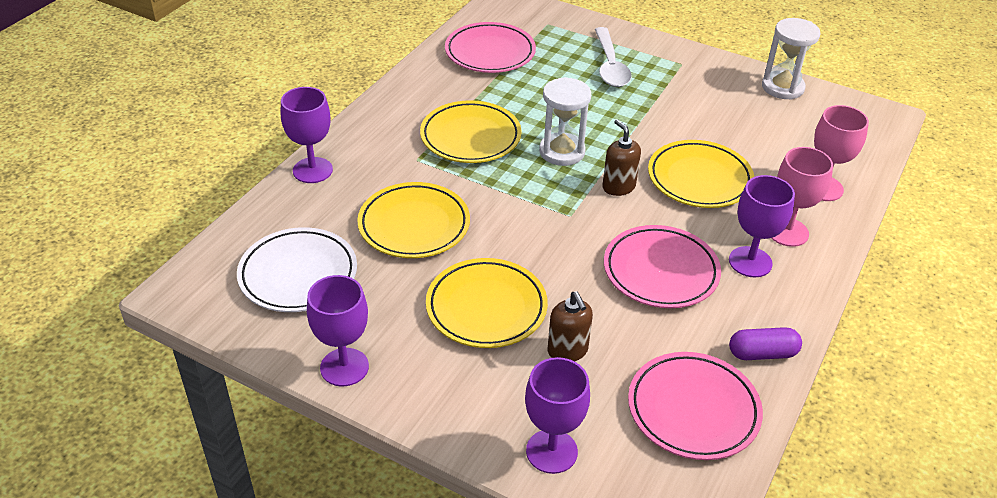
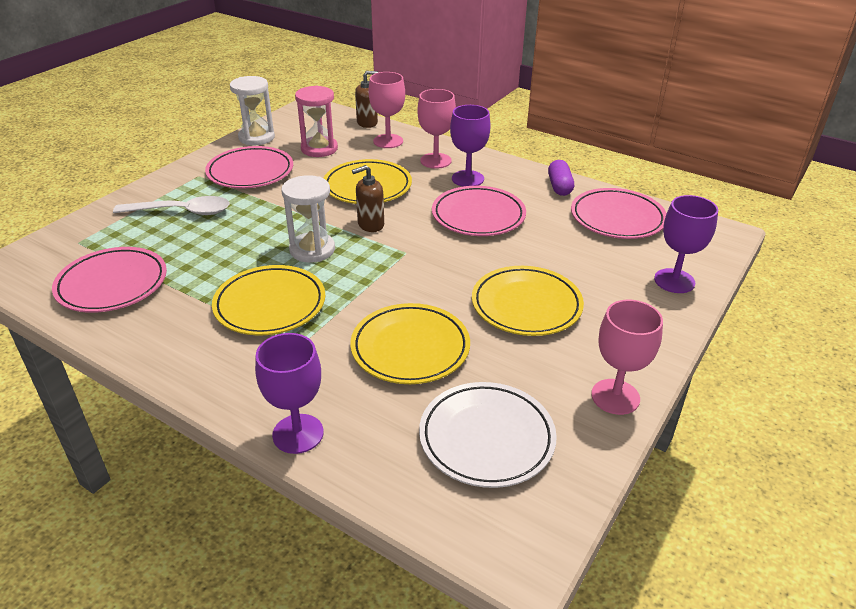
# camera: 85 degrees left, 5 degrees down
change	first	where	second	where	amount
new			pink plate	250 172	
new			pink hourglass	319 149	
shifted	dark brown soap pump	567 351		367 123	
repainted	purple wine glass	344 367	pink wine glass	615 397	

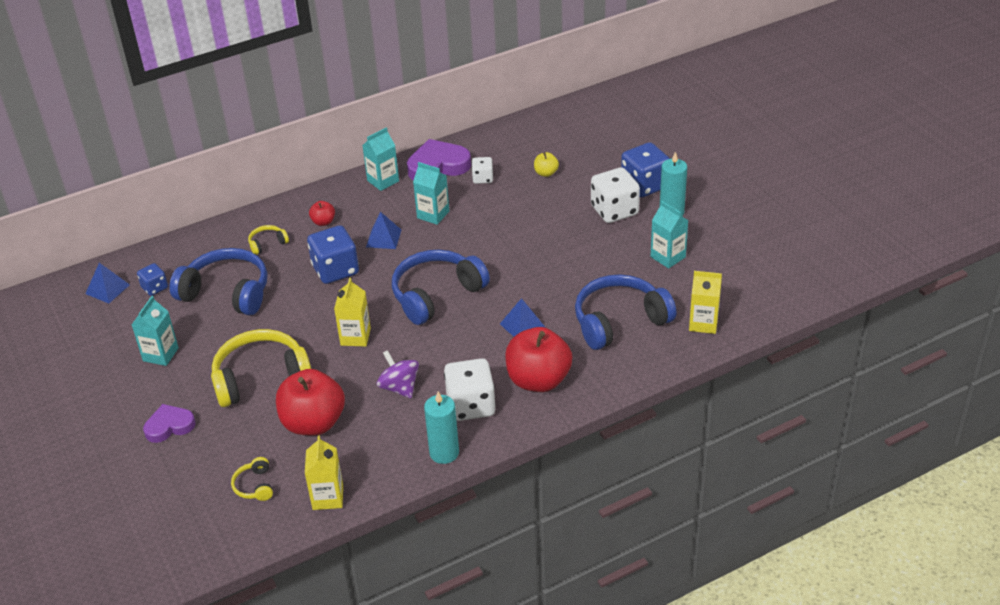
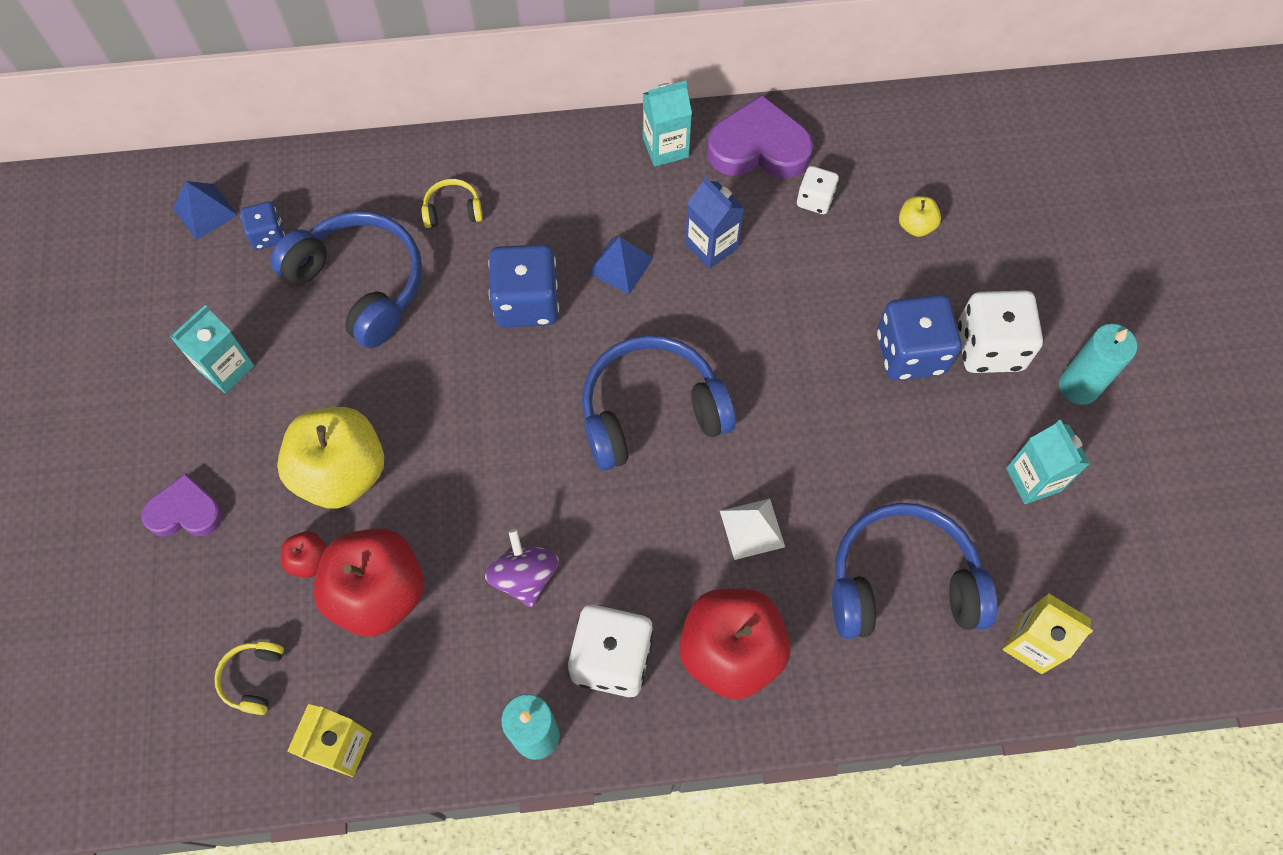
# camera: 20 degrees right, 25 degrees up
change	first	where	second	where	amount
gone	golden carton	355 337			
shifted	crimson toy apple	323 222		309 560	
shifted	blue game die	644 185		910 352	
swapped	golden headset	261 378	golden toy apple	342 472	
repainted	teal carton	433 214	blue carton	711 246	
repainted	blue pyramid	522 325	pure white pyramid	752 529	

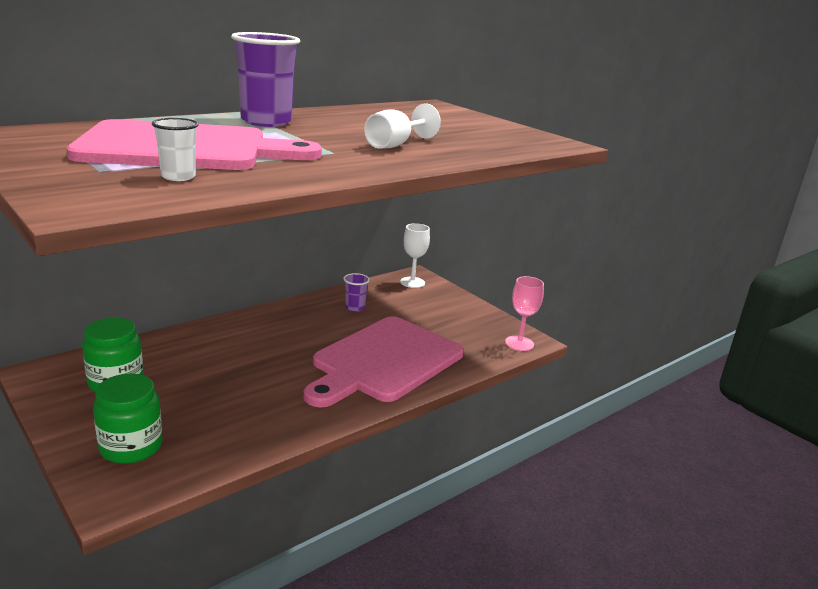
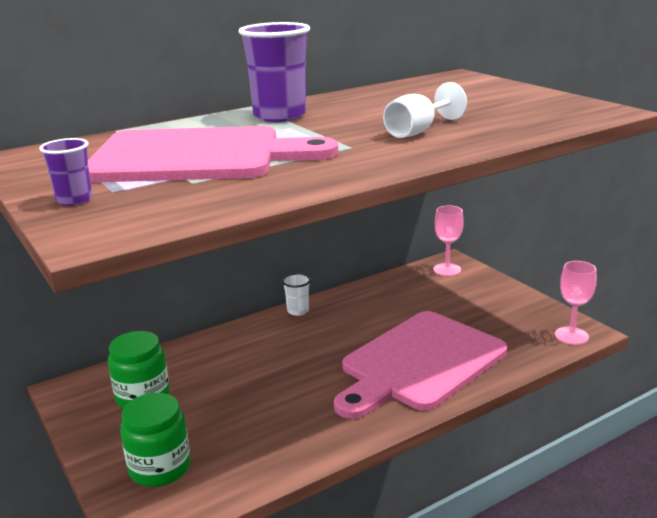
# camera: 10 degrees right, 0 degrees up
change	first	where	second	where	amount
shifted	pure white cup	178 177		298 311	
shifted	purple cup	355 307		74 200	
repainted	pure white wine glass	412 282	pink wine glass	447 269	

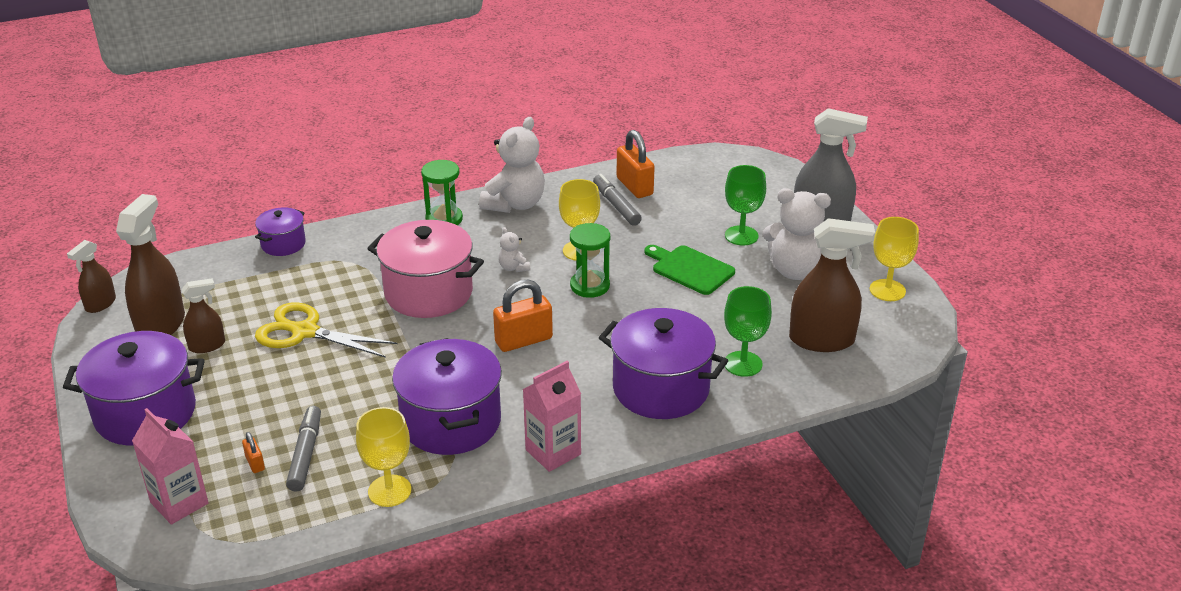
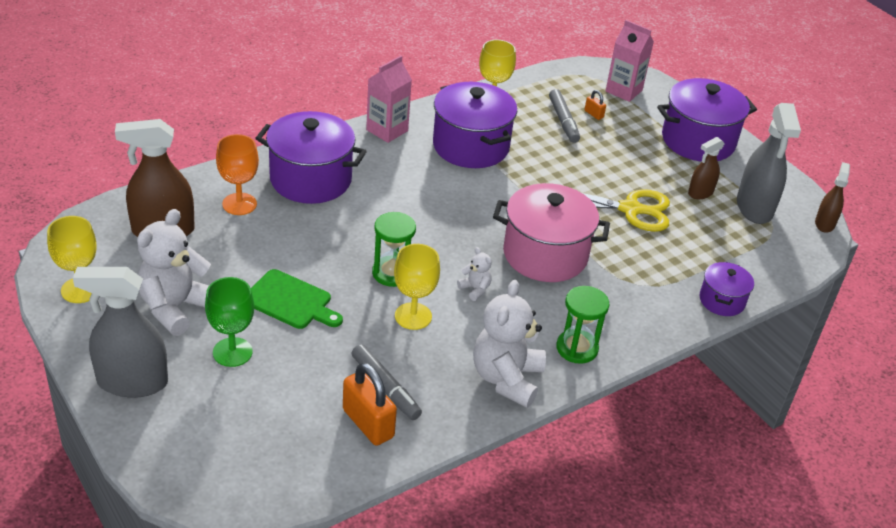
# camera: 165 degrees right, 5 degrees up
change	first	where	second	where	amount
gone	orange-coloured padlock	523 340			
repainted	dark brown spray cleaner	161 325	ash-grey spray cleaner	754 208	
repainted	leaf-green wine glass	743 364	orange-coloured wine glass	239 204	
rotated	pure white teddy bear	795 270		175 308	60 degrees counterclockwise

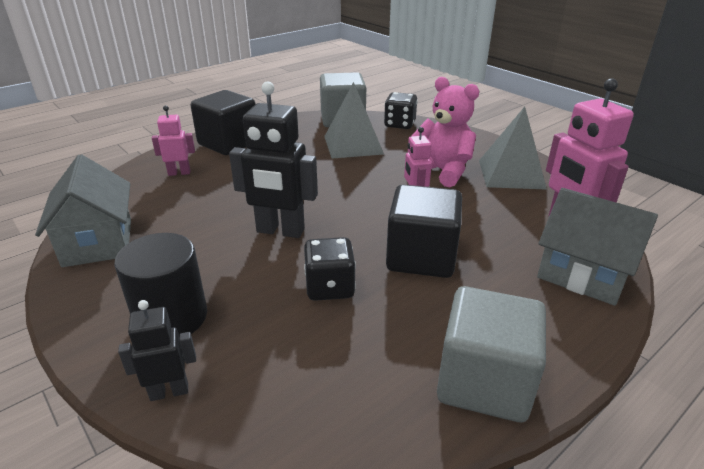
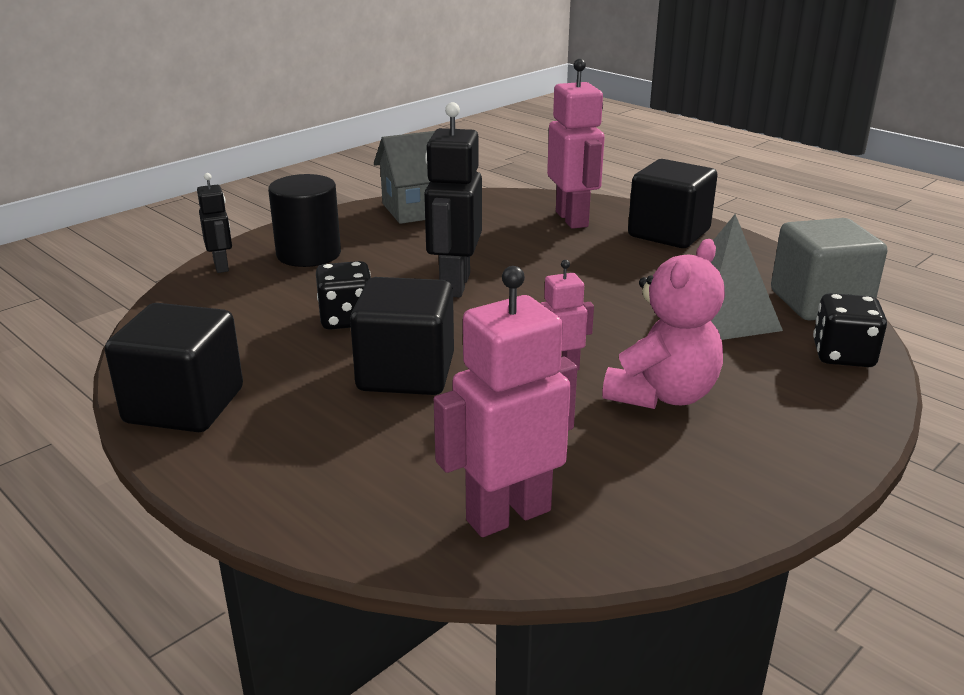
# camera: 85 degrees right, 5 degrees down
change	first	where	second	where	amount
gone	ash-grey pyramid	511 174			
gone	ash-grey house	583 274			
repainted	ash-grey solid cube	484 381	jet-black solid cube	184 405	
scaled	pink toy robot	179 173		572 219	x1.80

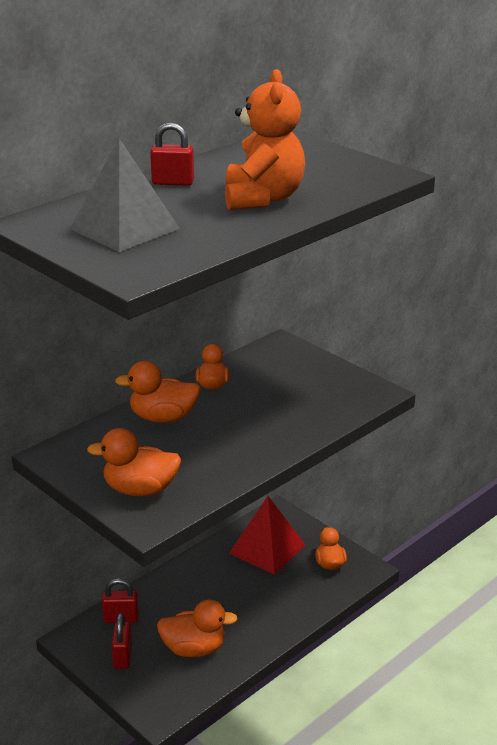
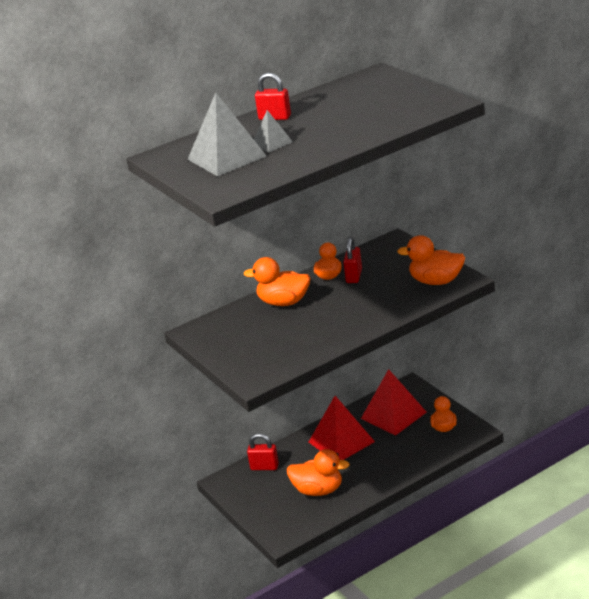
# camera: 15 degrees right, 0 degrees up
change	first	where	second	where	amount
gone	orange-coloured teddy bear	263 199			
new			ash-grey pyramid	272 143	
new			crimson pyramid	341 441	
shifted	orange-coloured rubber duck	140 490		436 281	
shifted	crimson padlock	122 656		354 276	

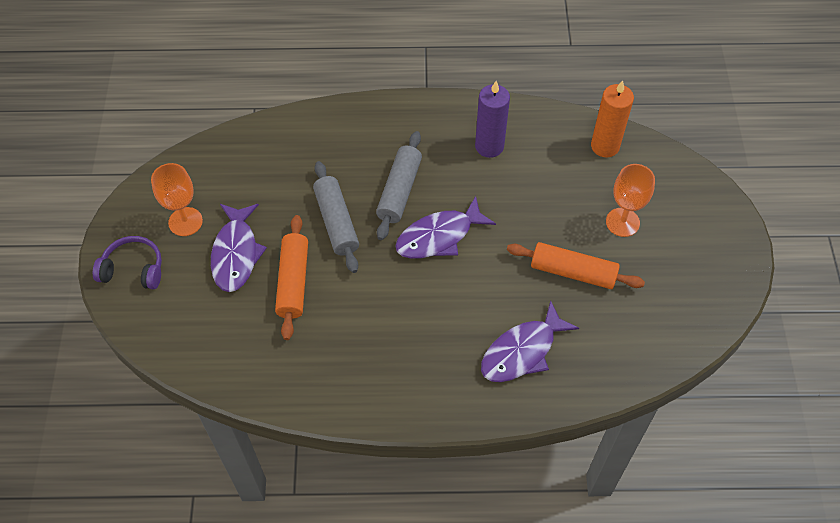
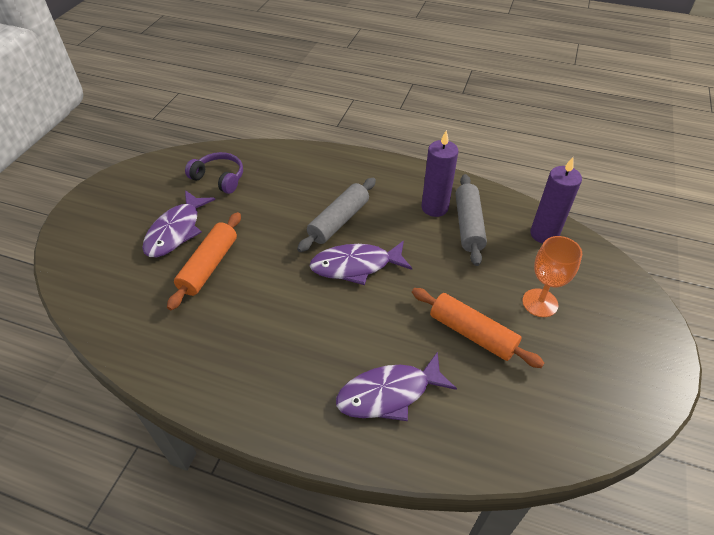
# camera: 20 degrees right, 10 degrees down
change	first	where	second	where	amount
gone	orange-coloured wine glass	185 221			
shifted	purple headset	133 269		219 178	
shifted	ash-grey rolling pin	336 222		468 225	
repainted	orange-coloured wax candle	605 146	purple wax candle	544 234	

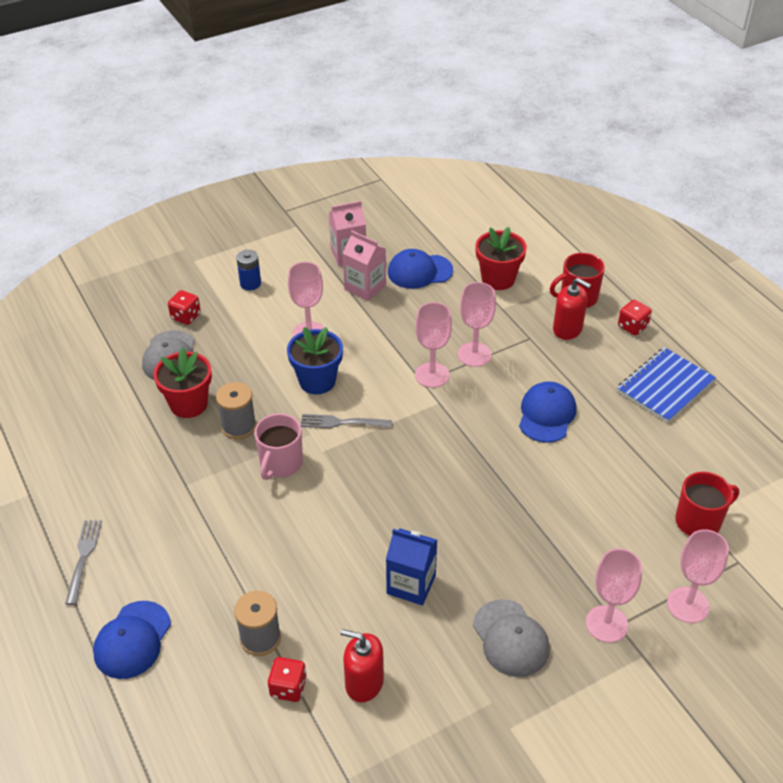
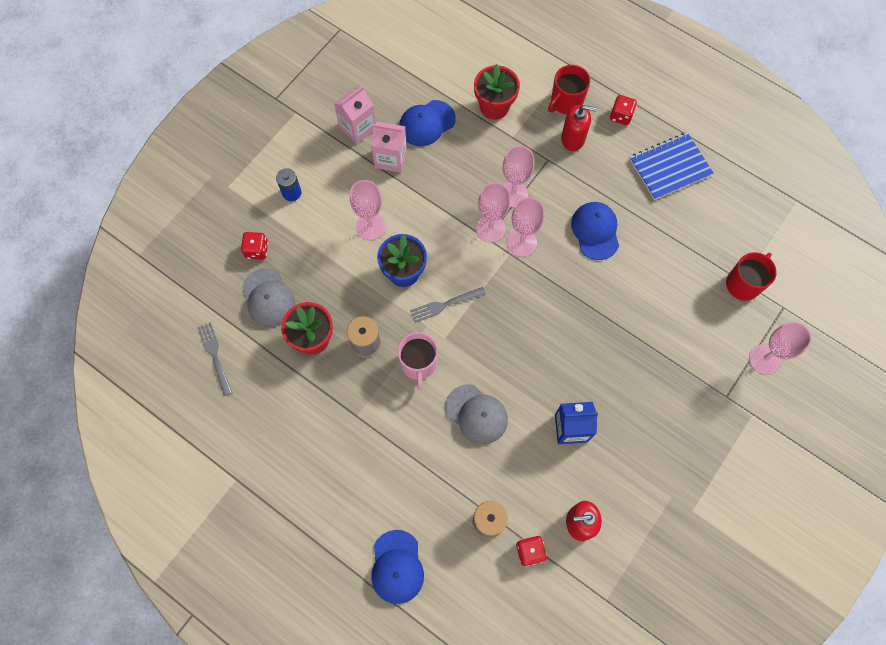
# camera: 25 degrees left, 25 degrees up
change	first	where	second	where	amount
shifted	ash-grey table fork	83 557		214 355	
shifted	ash-grey cap	510 638		476 414	
shifted	pink wine glass	606 624		522 242	
rotated	blue notepad	665 387		670 167	45 degrees clockwise

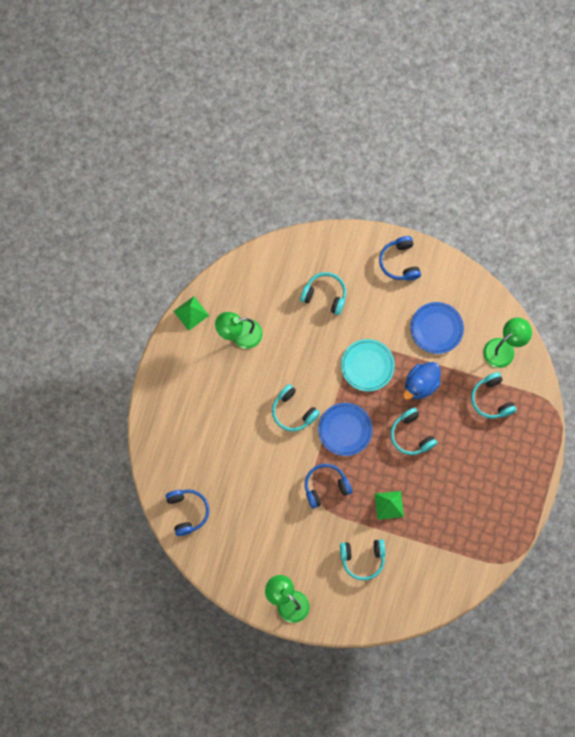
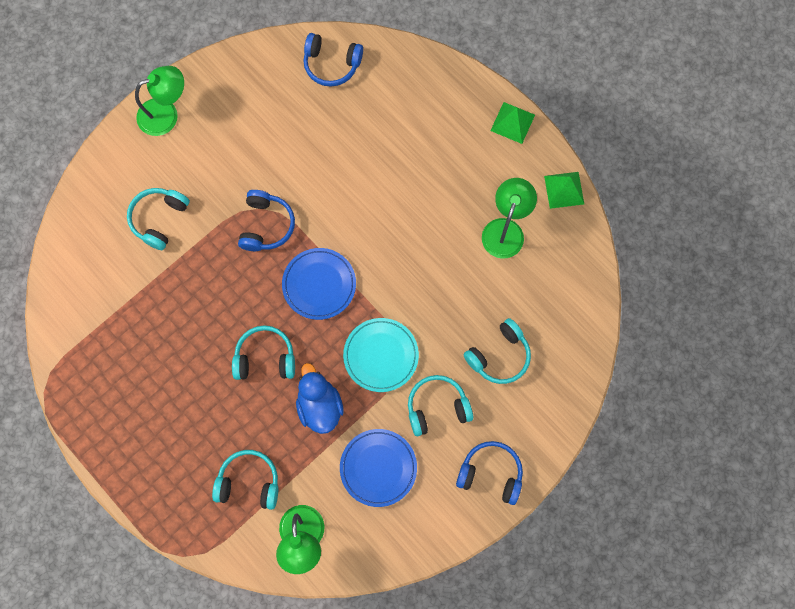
# camera: 120 degrees right, 0 degrees up
change	first	where	second	where	amount
shifted	teal headset	293 412		437 407	
shifted	leaf-green pyramid	389 505		512 122	

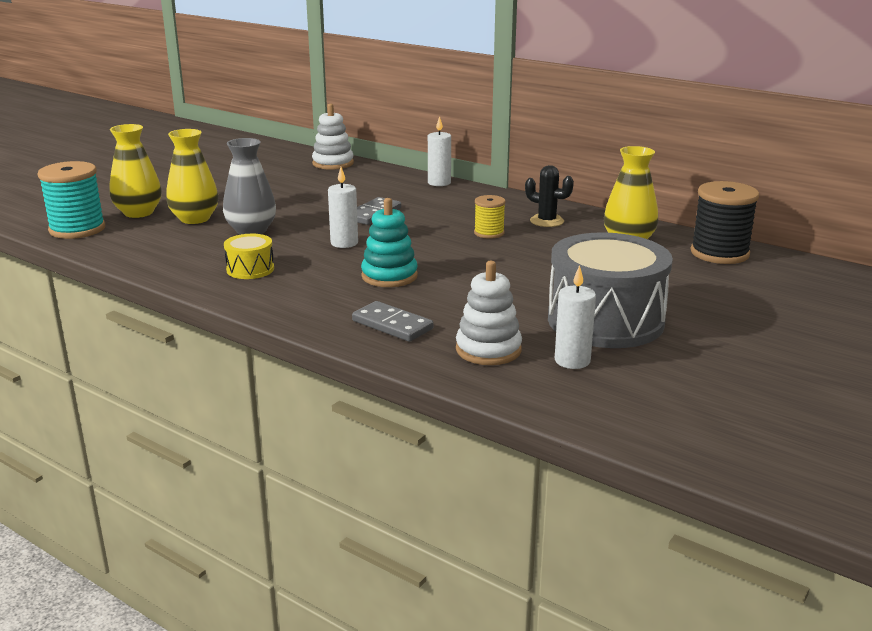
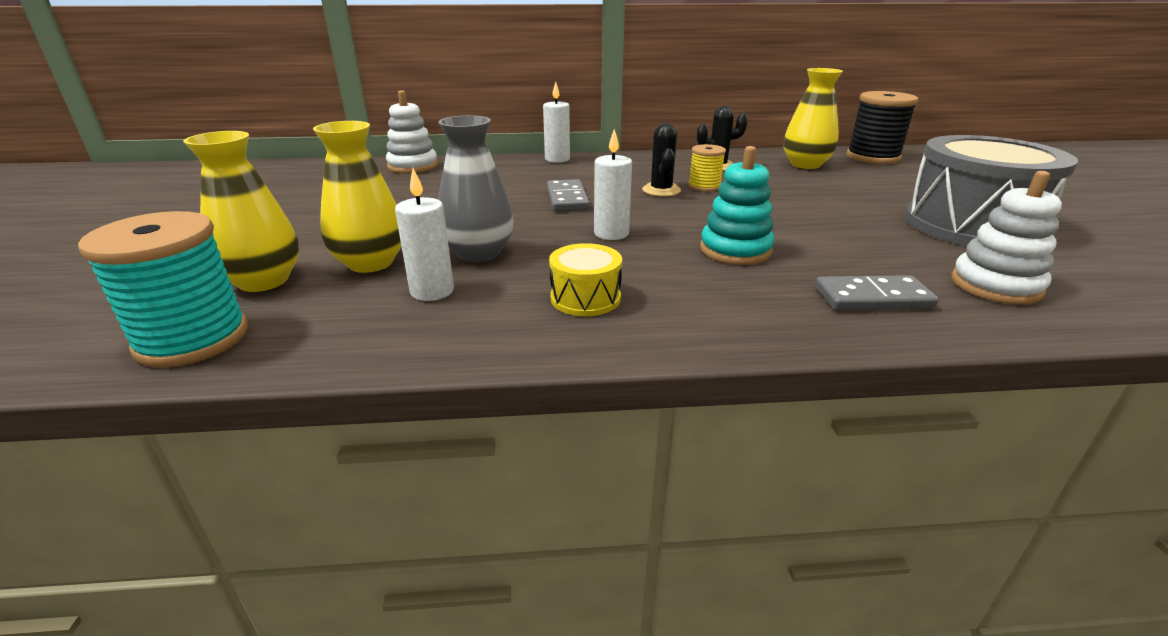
# camera: 40 degrees left, 5 degrees up
change	first	where	second	where	amount
new			jet-black prickly plant	661 190	
shifted	pure white wax candle	572 361		432 291	

